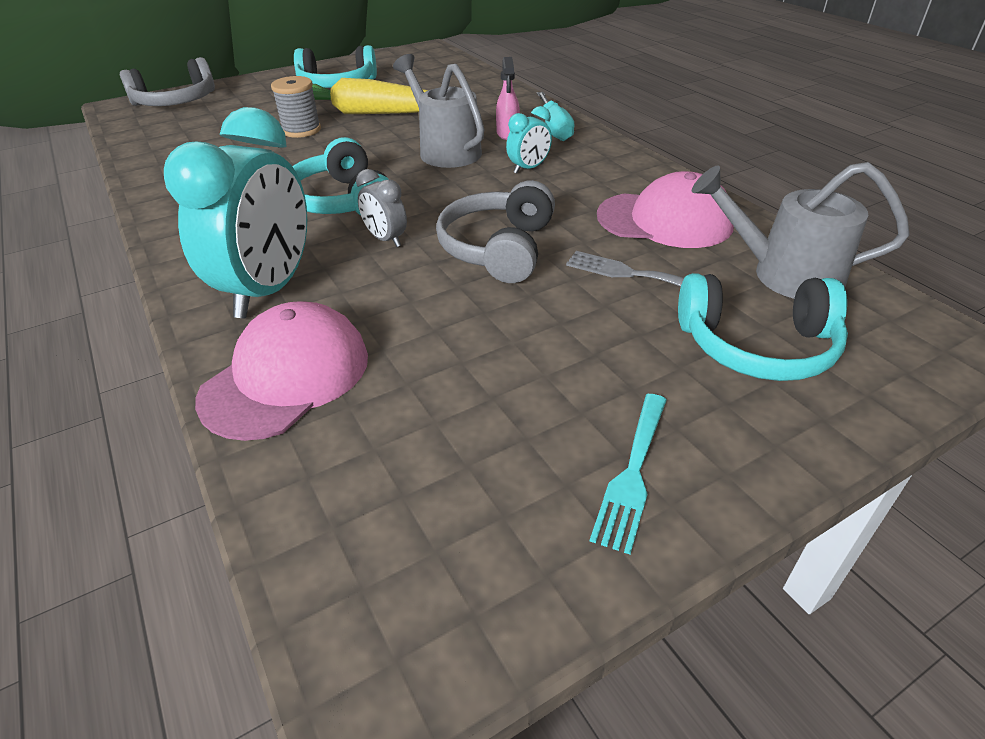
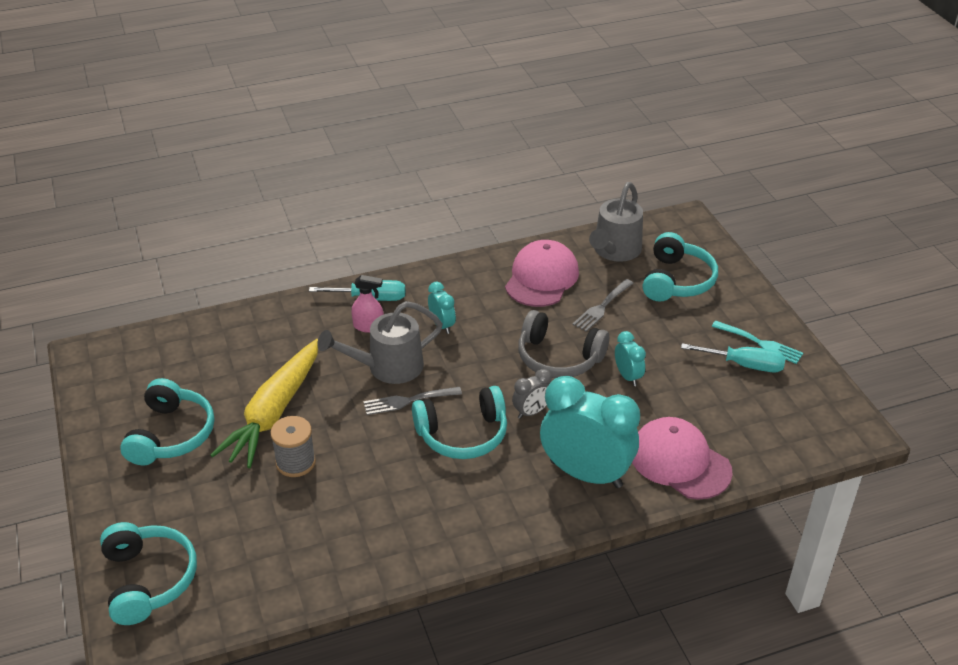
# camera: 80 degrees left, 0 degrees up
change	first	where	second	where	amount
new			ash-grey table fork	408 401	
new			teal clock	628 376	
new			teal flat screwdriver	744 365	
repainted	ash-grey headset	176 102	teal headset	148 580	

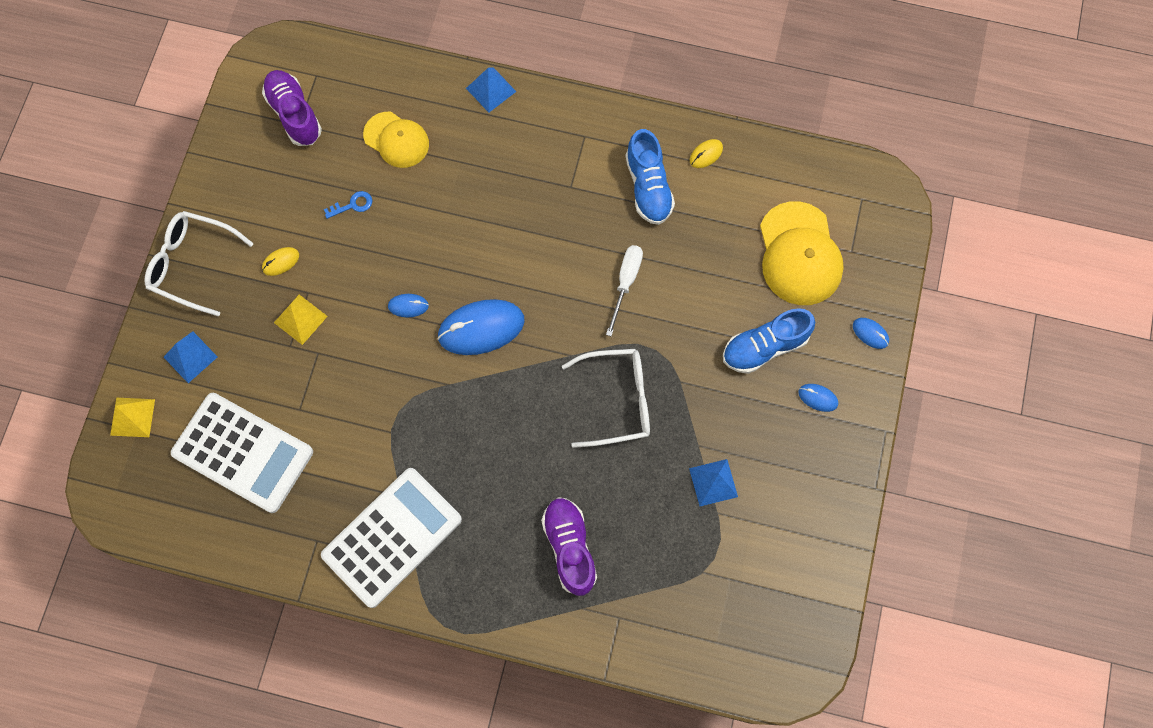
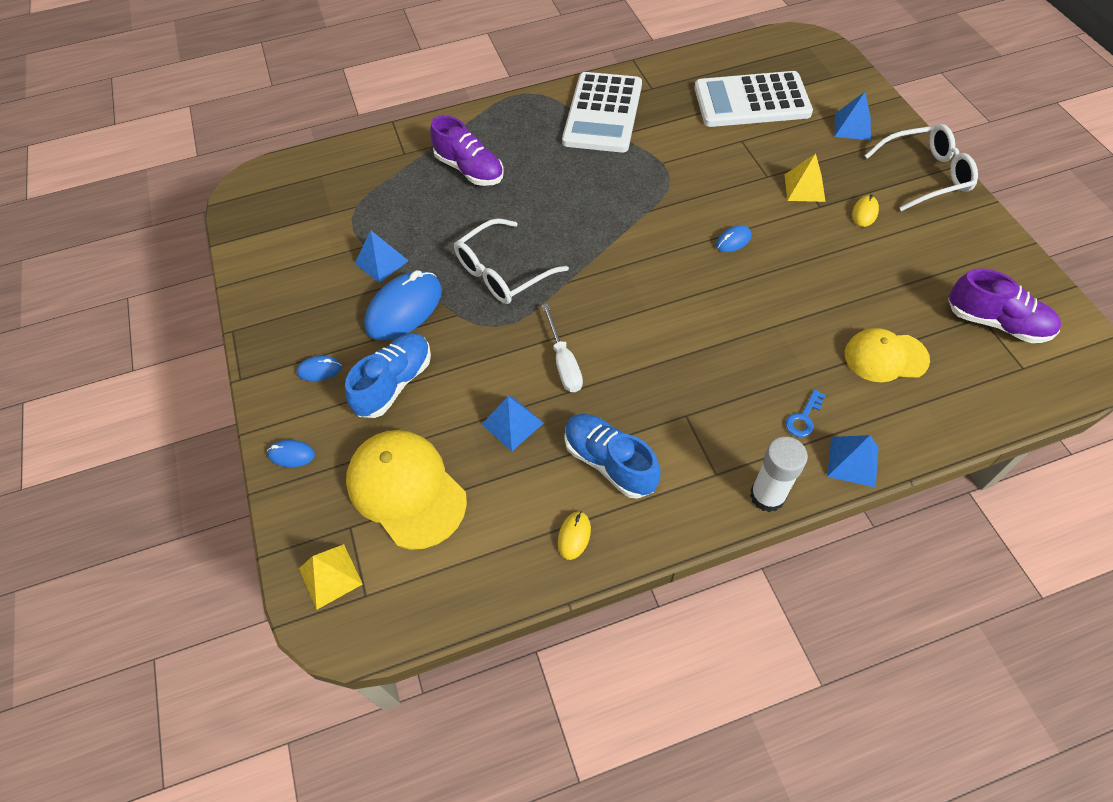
# camera: 150 degrees right, 15 degrees down
change	first	where	second	where	amount
new			blue pyramid	512 423	
new			pure white stick of glue	767 496	
shifted	golden pyramid	132 417		330 576	
shifted	blue latchkey	352 205		804 418	
shifted	blue mouse	481 328		404 309	

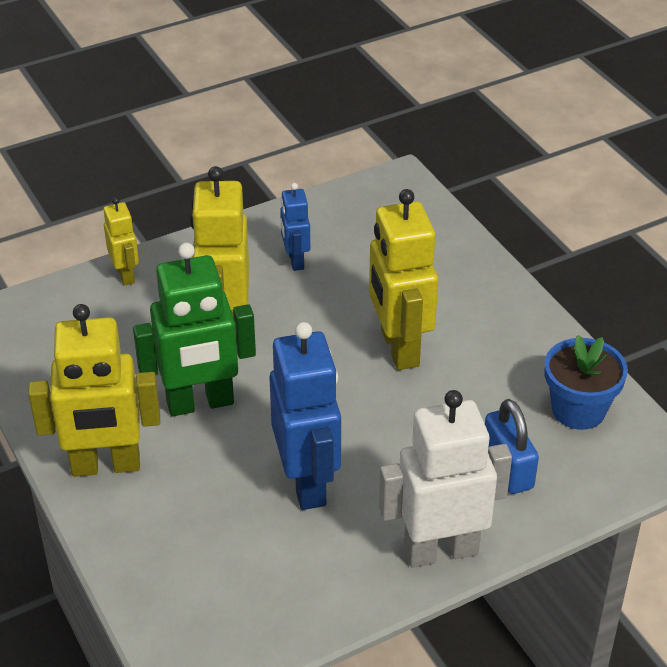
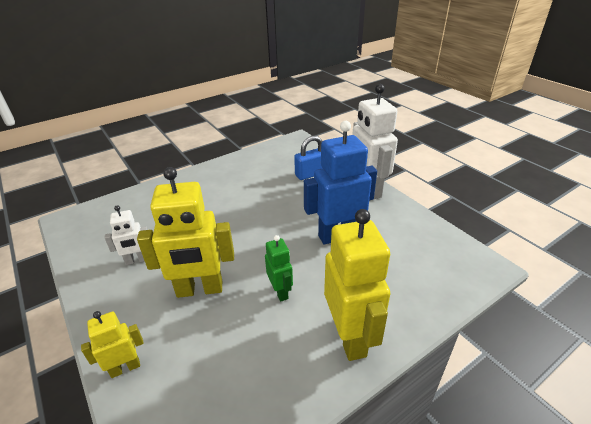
# camera: 95 degrees left, 5 degrees down
change	first	where	second	where	amount
gone	golden toy robot	398 348			
gone	blue flower pot	578 410			
repainted	blue toy robot	295 260	pure white toy robot	137 260	
scaled	leaf-green toy robot	200 403		280 292	x0.52

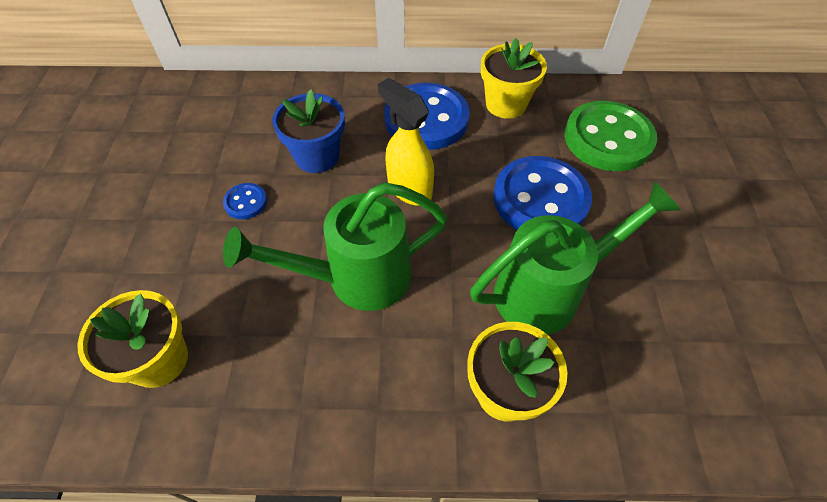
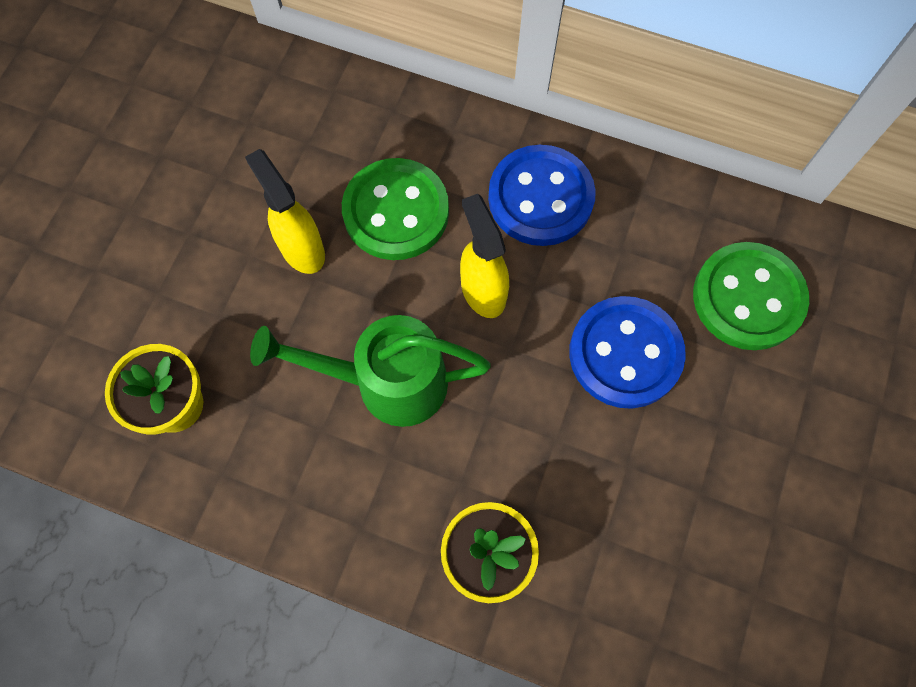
# camera: 20 degrees right, 15 degrees up
change	first	where	second	where	amount
gone	leaf-green watering pot	547 291			
gone	golden flower pot	506 104			
swapped	blue shirt button	246 202	golden spray cleaner	301 248	
swapped	blue flower pot	317 156	leaf-green shirt button	396 211	

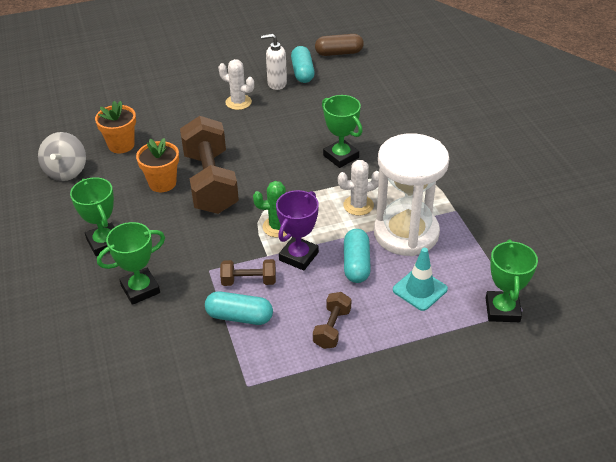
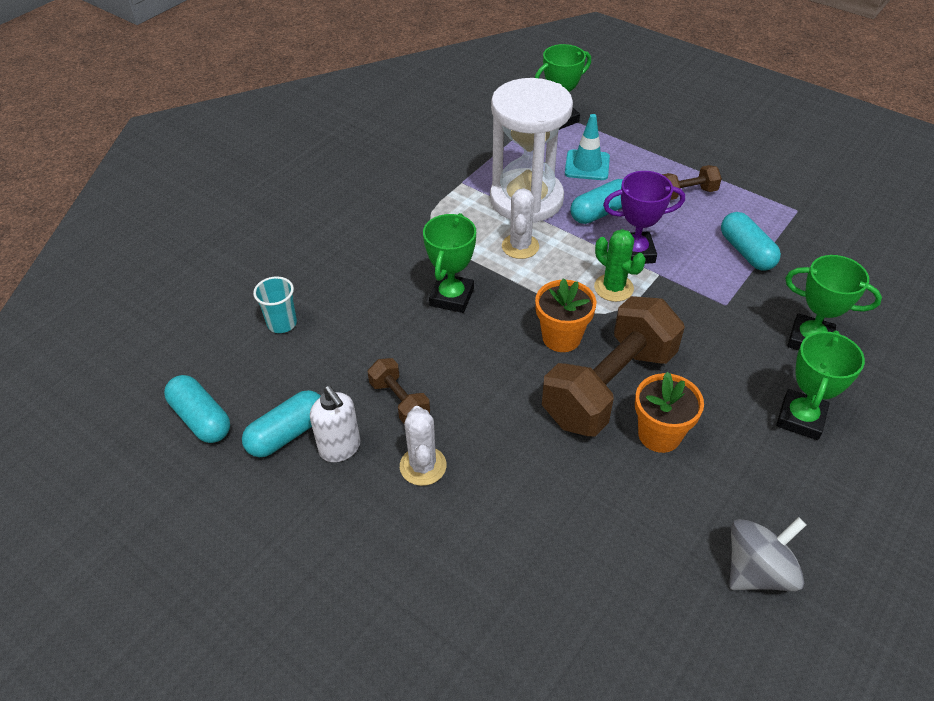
# camera: 125 degrees left, 5 degrees up
change	first	where	second	where	amount
new			teal cup	282 323	
shifted	orange-coloured flower pot	121 145		561 337	
shifted	dark brown hand weight	249 281		399 401	
repainted	dark brown capsule	339 53	teal capsule	201 419	
rotated	pure white prickly plant	358 205		520 246	60 degrees clockwise

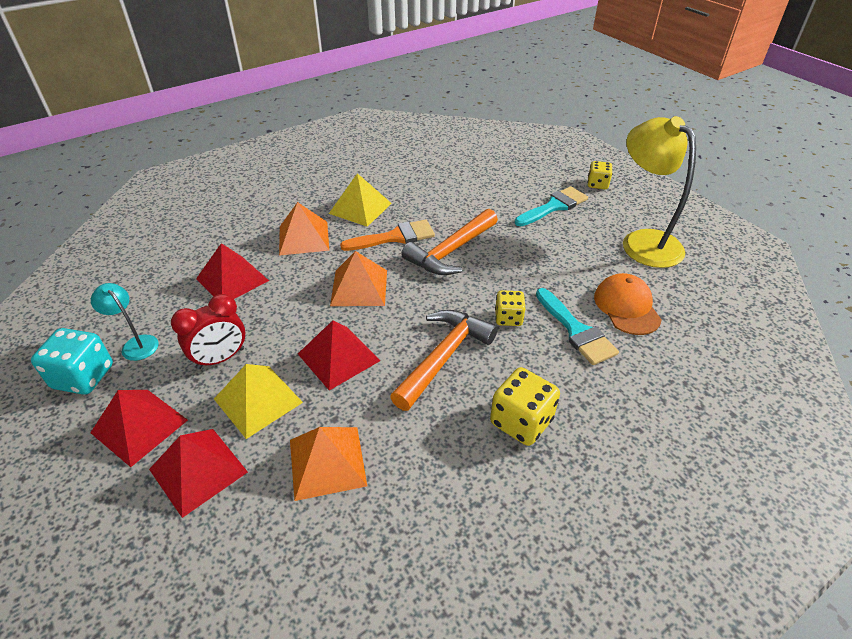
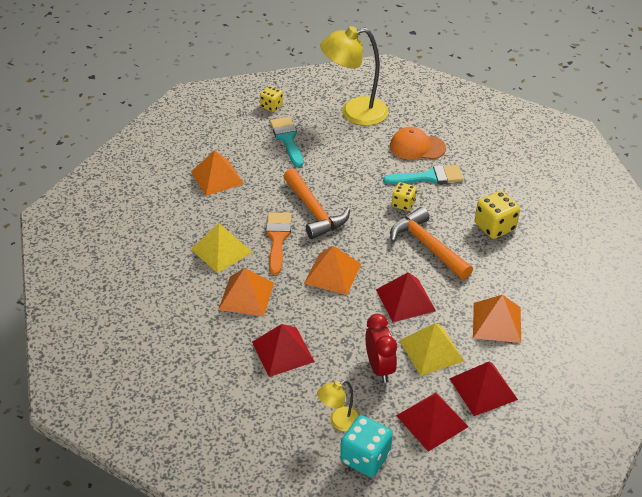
# camera: 70 degrees left, 0 degrees up
change	first	where	second	where	amount
new			orange-coloured pyramid	217 177	
repainted	teal desk lamp	136 344	golden desk lamp	339 422	

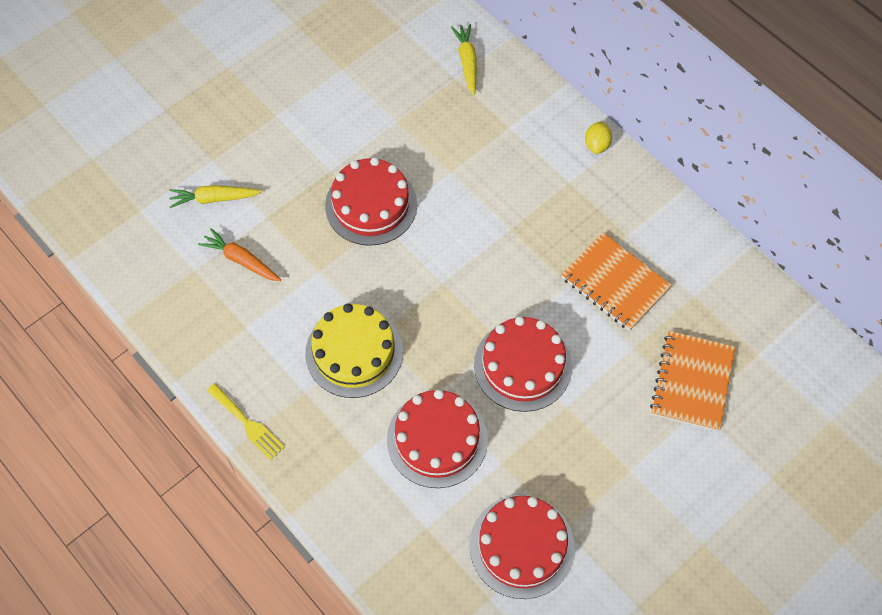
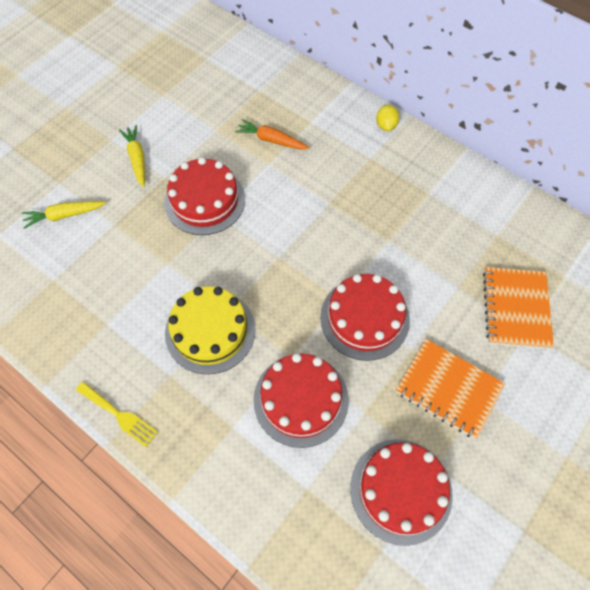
# camera: 10 degrees left, 0 degrees up
change	first	where	second	where	amount
shifted	orange-coloured carrot	241 260		271 140	
shifted	golden carrot	467 62		137 158	
shifted	orange-coloured notepad	615 283		448 389	

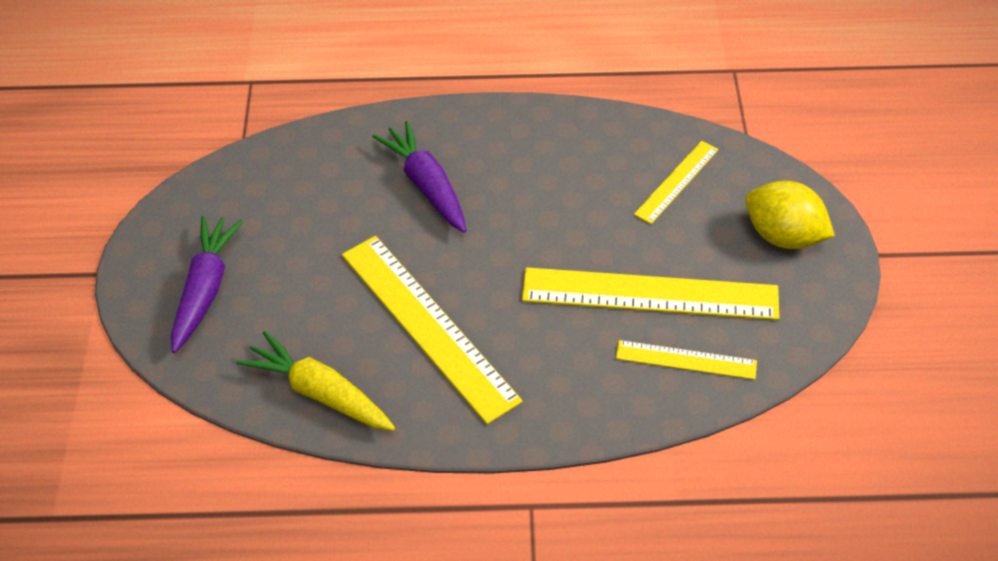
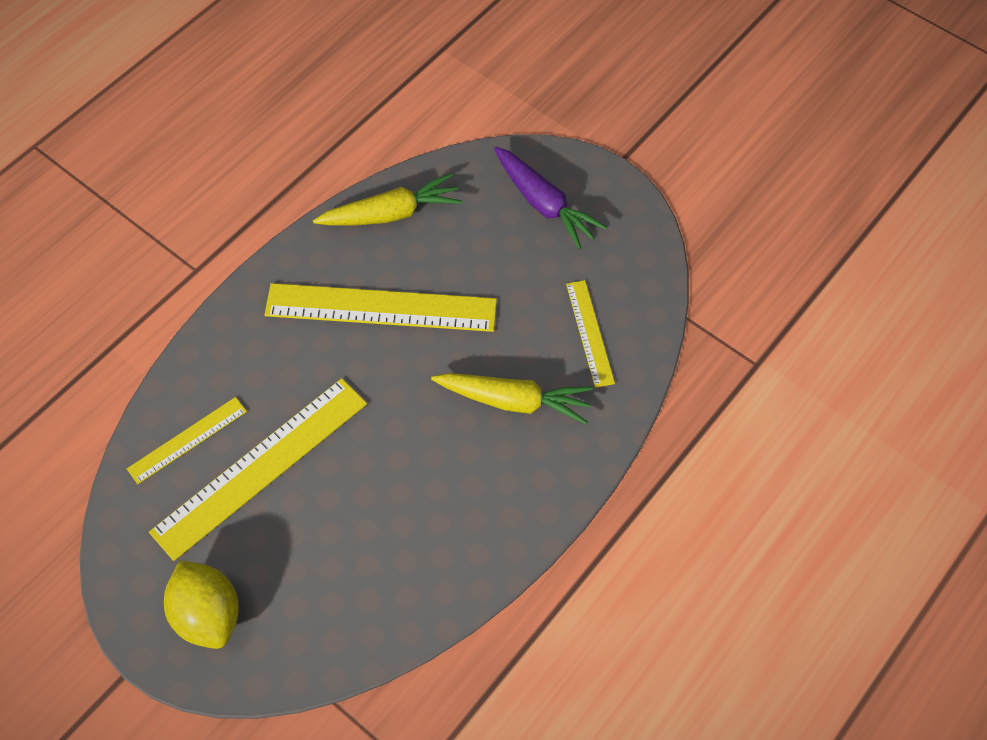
# camera: 130 degrees right, 10 degrees up
change	first	where	second	where	amount
shifted	golden measuring stick	677 181		589 333	
repainted	purple carrot	426 185	golden carrot	514 401	
rotated	golden citrus fruit	783 236		208 614	75 degrees clockwise

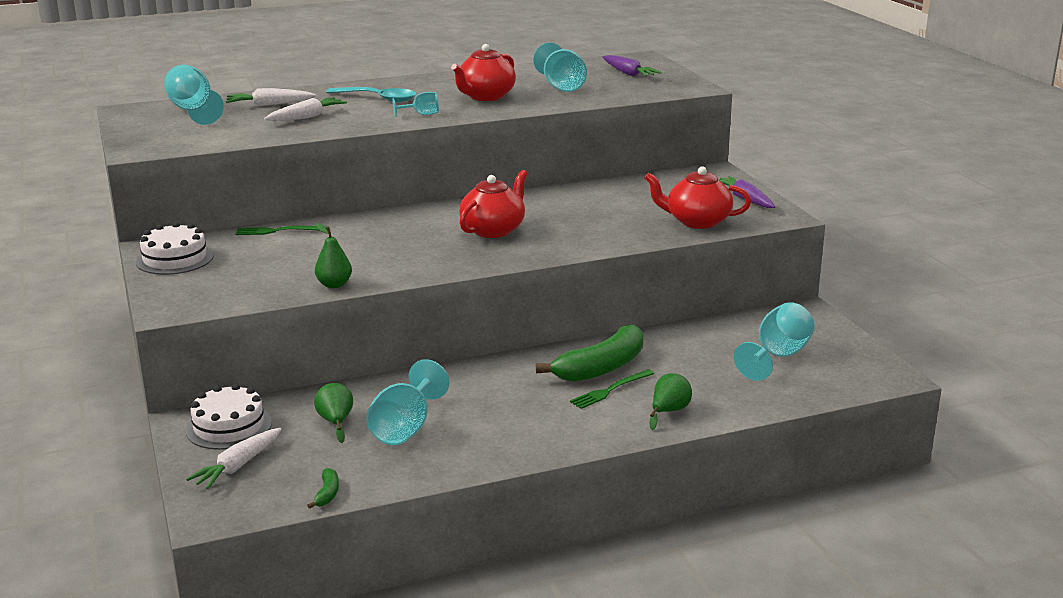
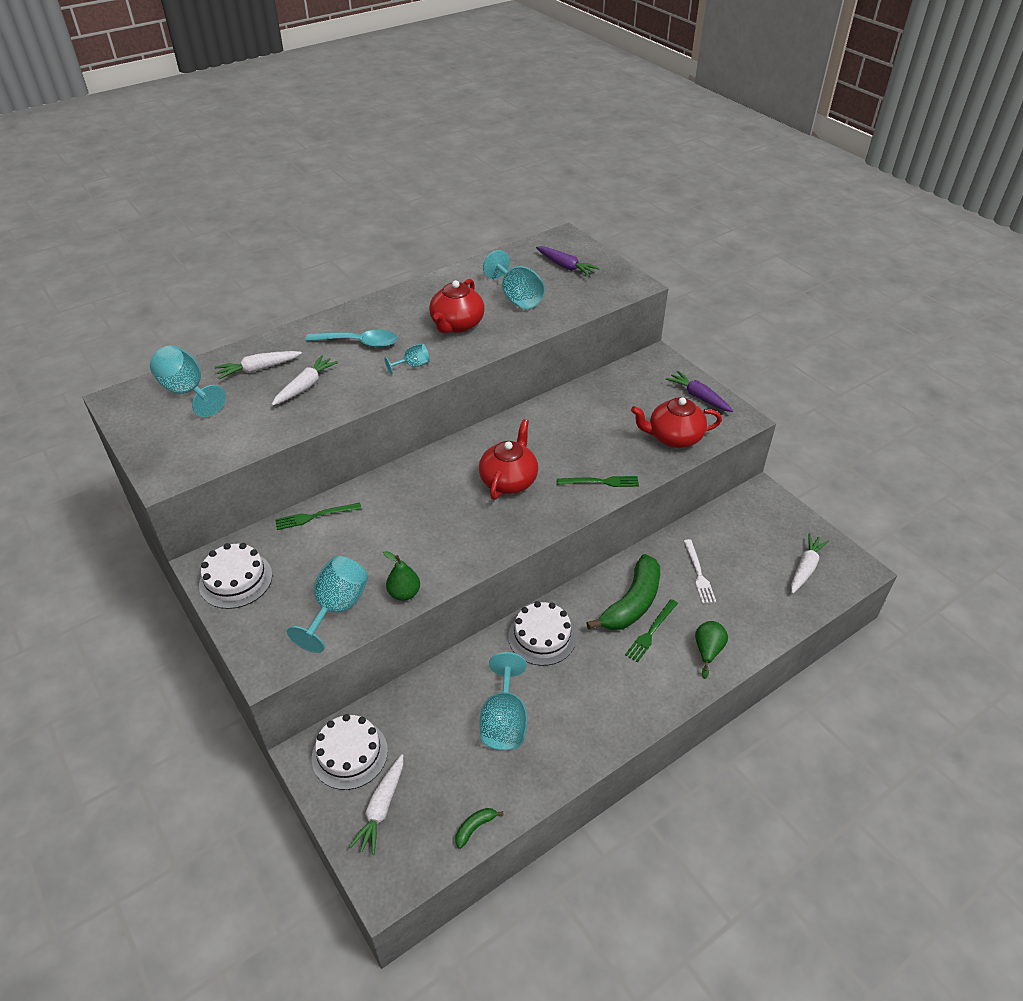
# camera: 15 degrees left, 20 degrees up
change	first	where	second	where	amount
gone	leaf-green pear	336 422			
new			pure white layer cake	542 637	
new			leaf-green table fork	600 482	
new			pure white table fork	698 573	
new			pure white carrot	805 568	
shifted	teal wine glass	777 357		337 608	
rotated	leaf-green toy banana	327 493		475 827	120 degrees counterclockwise

